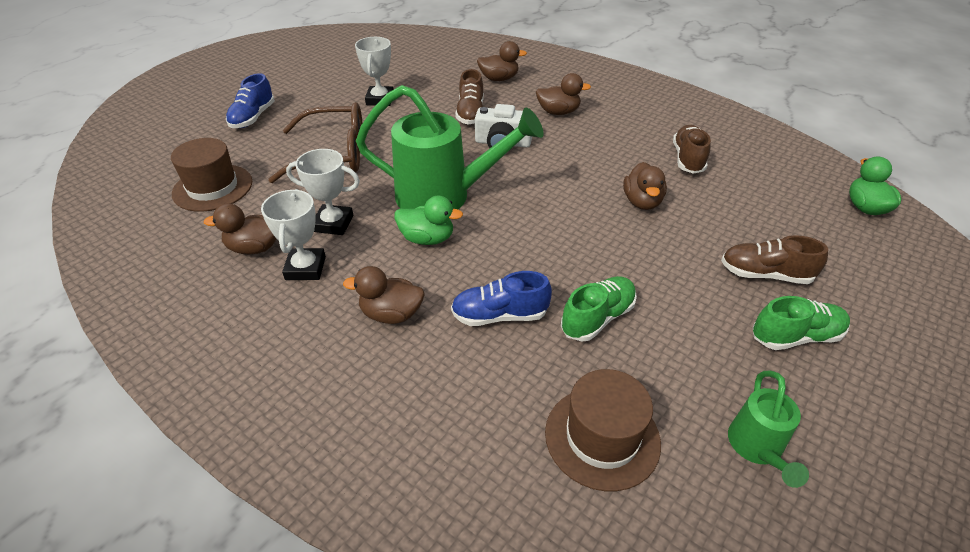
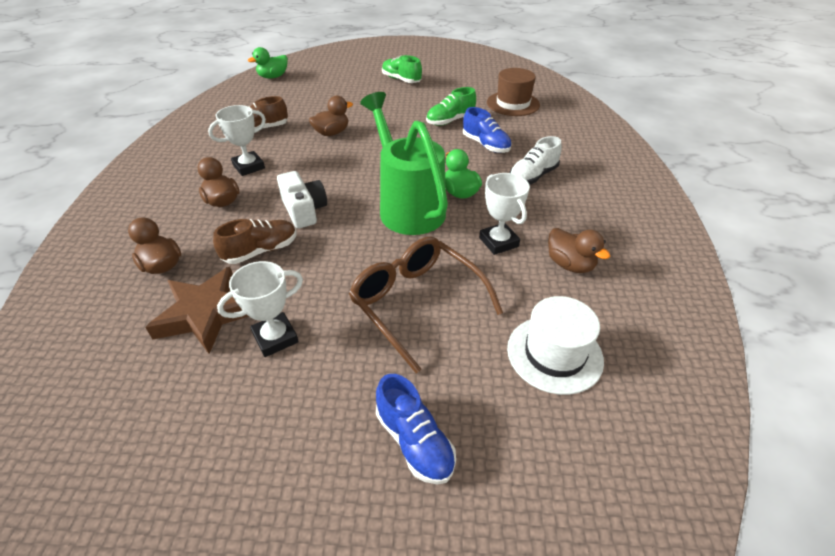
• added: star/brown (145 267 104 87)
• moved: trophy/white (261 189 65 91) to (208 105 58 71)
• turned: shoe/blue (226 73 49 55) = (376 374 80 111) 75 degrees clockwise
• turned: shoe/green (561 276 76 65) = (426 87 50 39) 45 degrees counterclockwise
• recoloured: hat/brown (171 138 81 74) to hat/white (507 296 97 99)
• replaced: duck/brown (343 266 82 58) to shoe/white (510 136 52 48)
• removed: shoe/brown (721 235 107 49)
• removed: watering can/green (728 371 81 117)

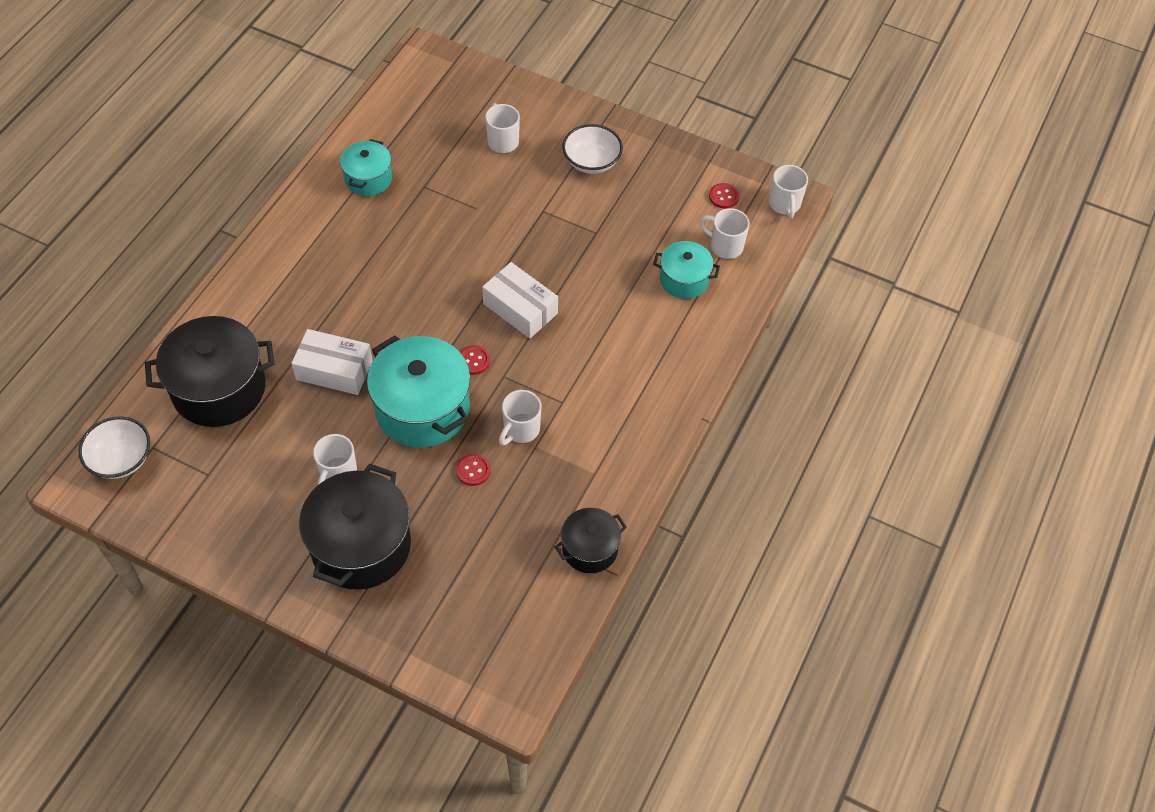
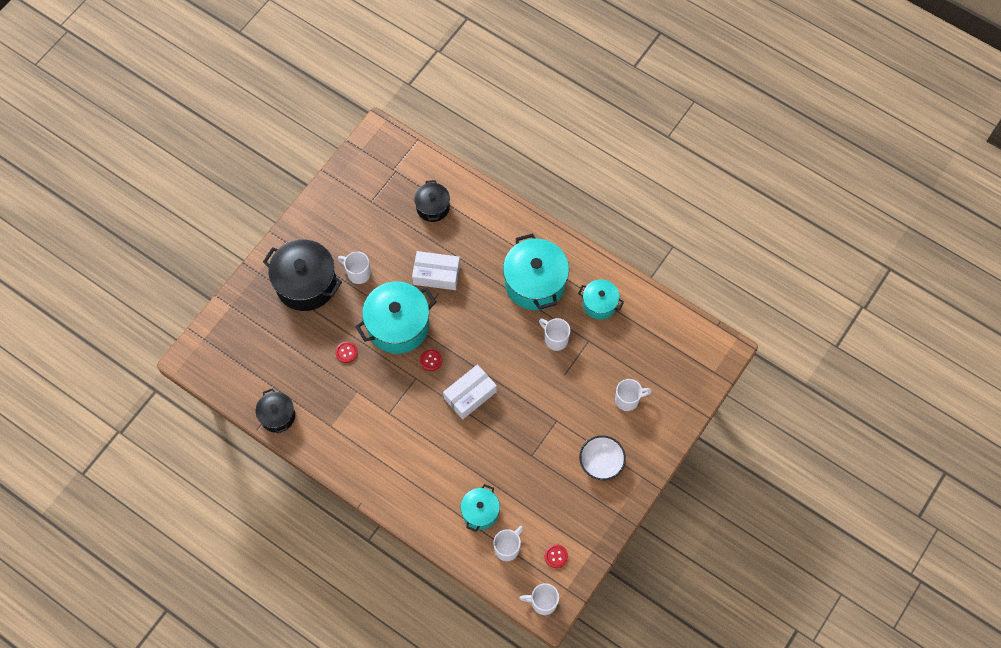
• turned: box/white (291 329 82 66) = (412 251 48 39) 75 degrees clockwise
• resized: pot/black (145 316 129 111) = (414 180 36 42) x0.56
• added: pot/turquoise (503 233 66 77)
• moved: mug/white (499 390 43 55) to (539 318 31 33)
• removed: bowl/white (78 417 72 62)

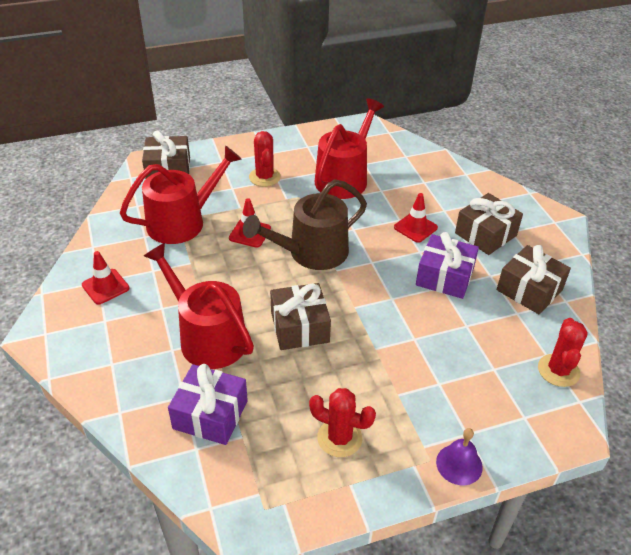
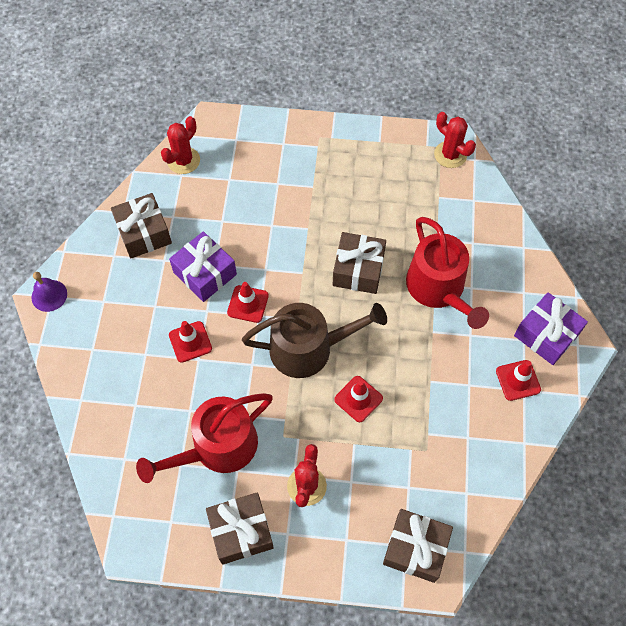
• moved: bell/purple (436 428 47 57) to (31 272 36 40)
• moved: gift/brown (455 193 68 62) to (206 492 68 73)
• added: traffic cone/red (227 282 42 41)
• moved: cactus/red (309 388 67 69) to (434 112 42 56)
• moved: gift/purple (168 364 80 81) to (514 293 74 72)
• removed: watering can/red (120 146 122 98)

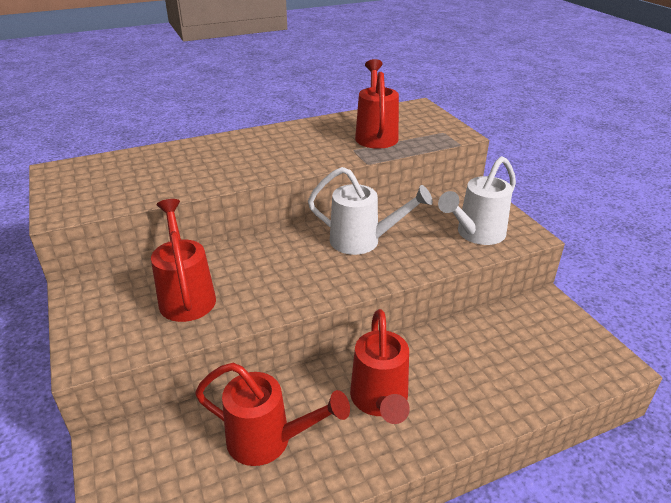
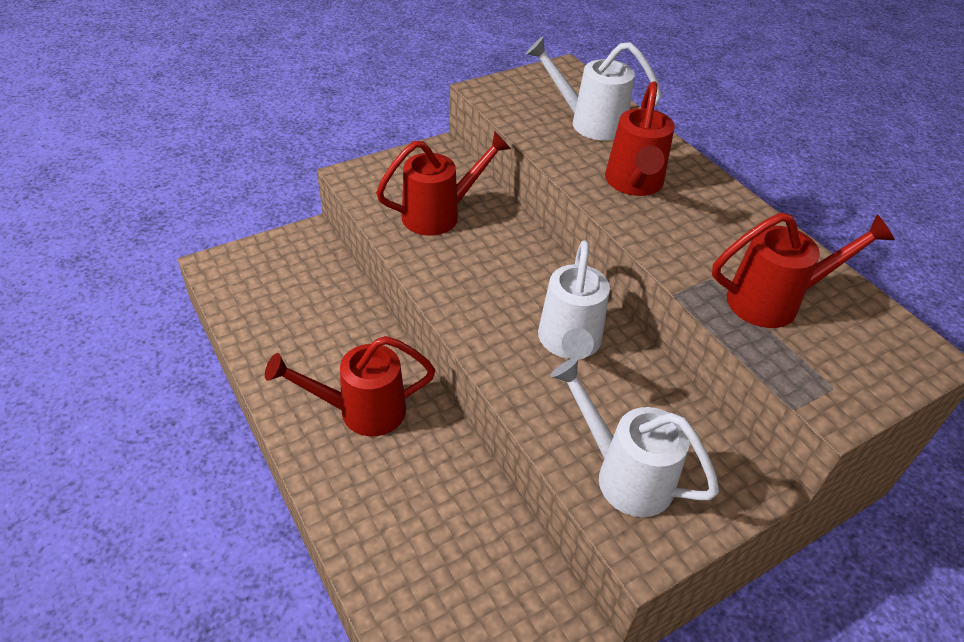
• added: watering can/white (526 37 135 104)
• moved: watering can/red (195 363 155 103) to (605 81 70 115)

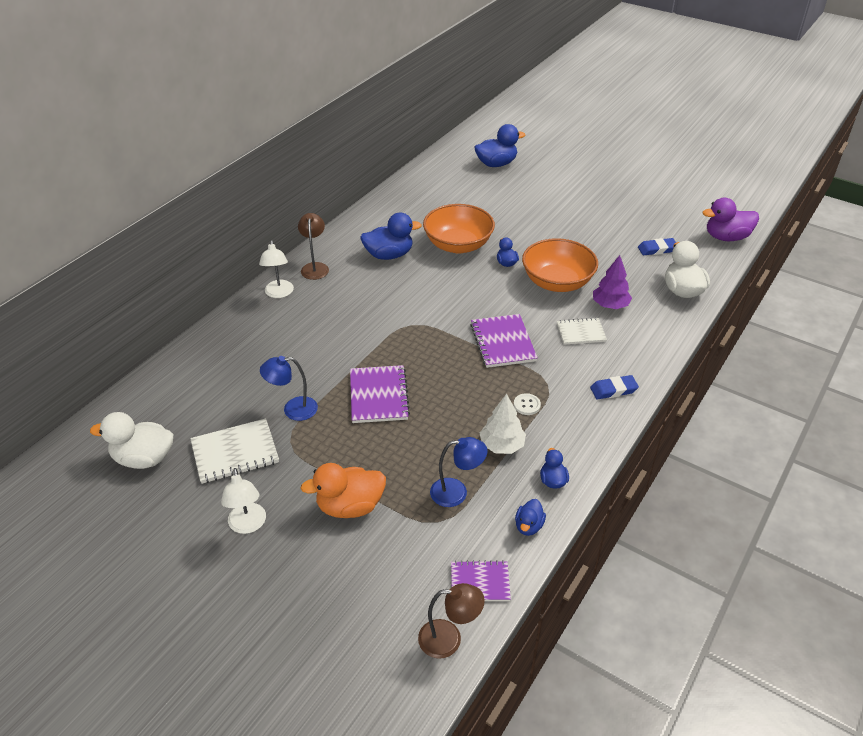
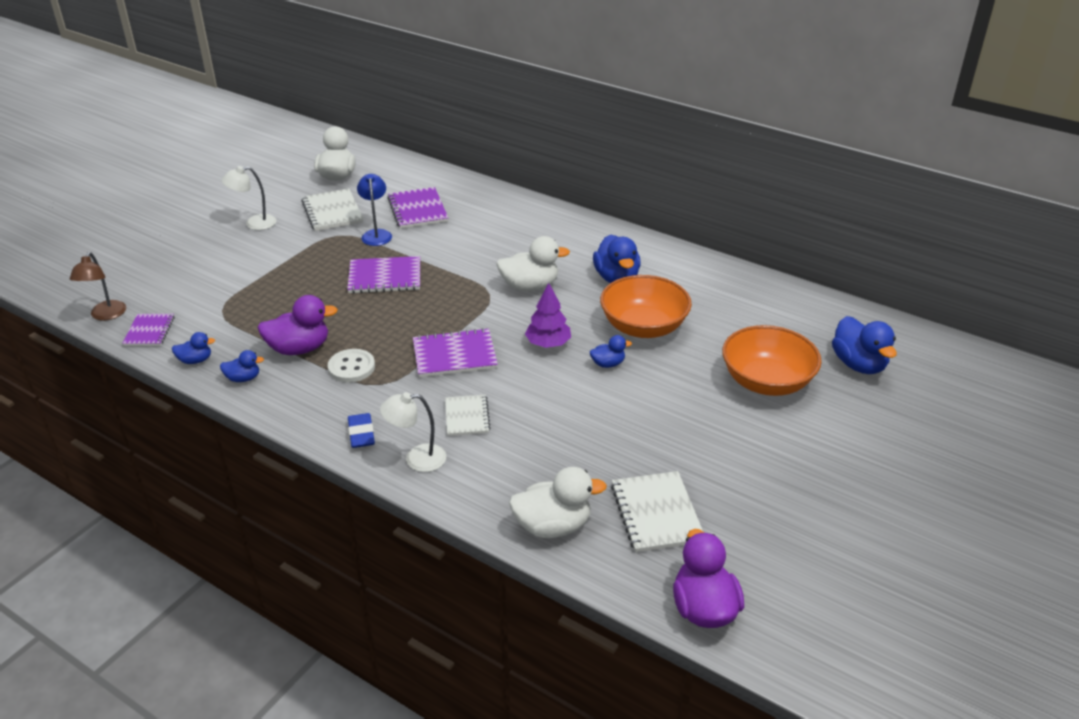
• turned: duck/blue (515 499 31 37) = (172 332 43 32) 150 degrees clockwise
• replaced: tree/white (480 394 46 60) to duck/purple (258 295 80 60)
• resized: button/white (514 393 27 22) = (328 349 47 34) x1.59
• moved: lamp/white (259 240 35 58) to (380 392 66 80)
• added: notebook/purple (387 187 61 42)
• added: duck/white (496 236 74 55)
• moved: tree/purple (593 255 39 54) to (525 283 46 65)
• replaced: eraser/blue (638 238 38 17) to notebook/white (611 471 92 81)
• moved: bowl/orange (522 238 76 54) to (722 325 100 71)
• removed: lamp/brown (298 213 31 67)
• removed: duck/orange (300 463 86 55)
• removed: lamp/blue (430 437 57 70)

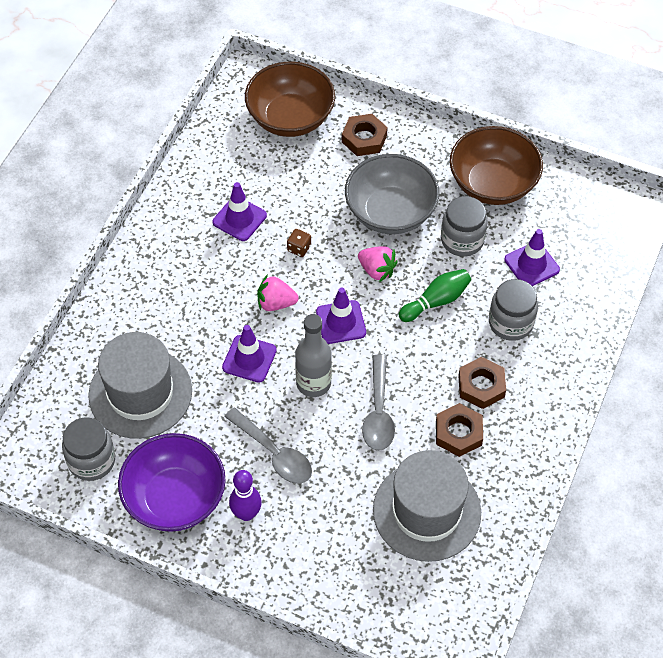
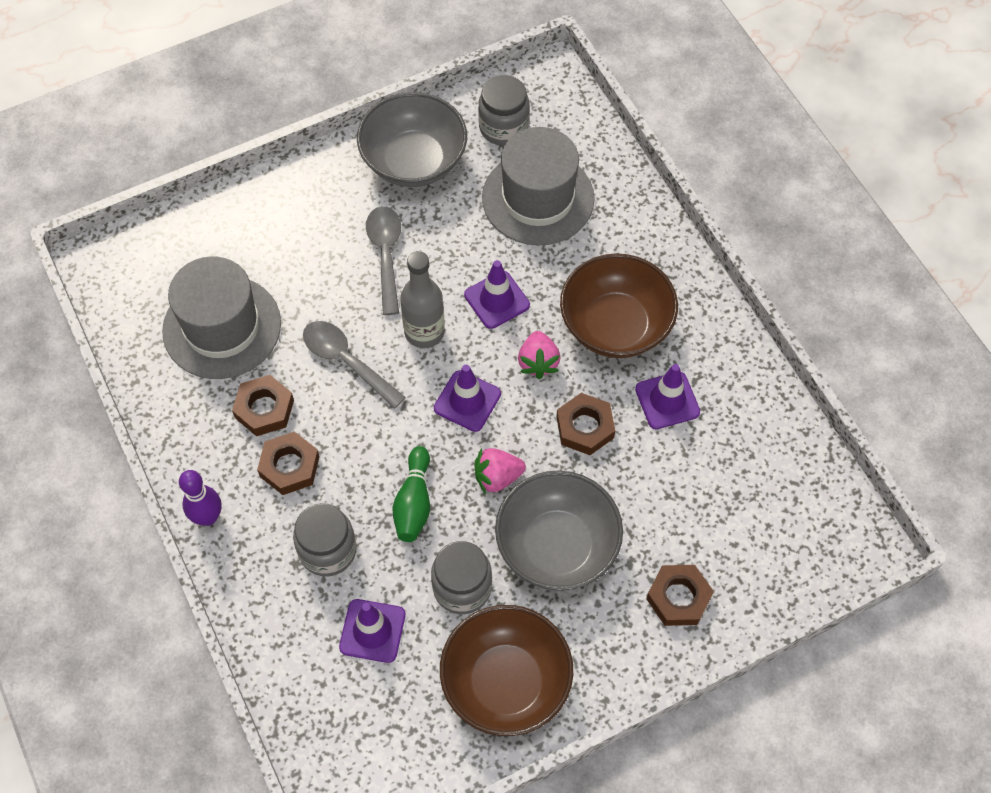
• moved: bowling pin/purple (229 470 33 51) to (179 470 43 56)
• recoloured: bowl/purple (118 433 108 99) to bowl/grey (357 92 110 95)
• turned: spoon/grey (224 407 88 77) = (366 206 35 109) 90 degrees clockwise
• turned: strawberry/pink (257 274 42 37) = (518 331 43 48) 135 degrees clockwise
• replaced: dice/brown (287 229 24 28) to nut/brown (557 393 58 62)
• moved: bowl/brown (245 62 90 75) to (560 253 118 105)

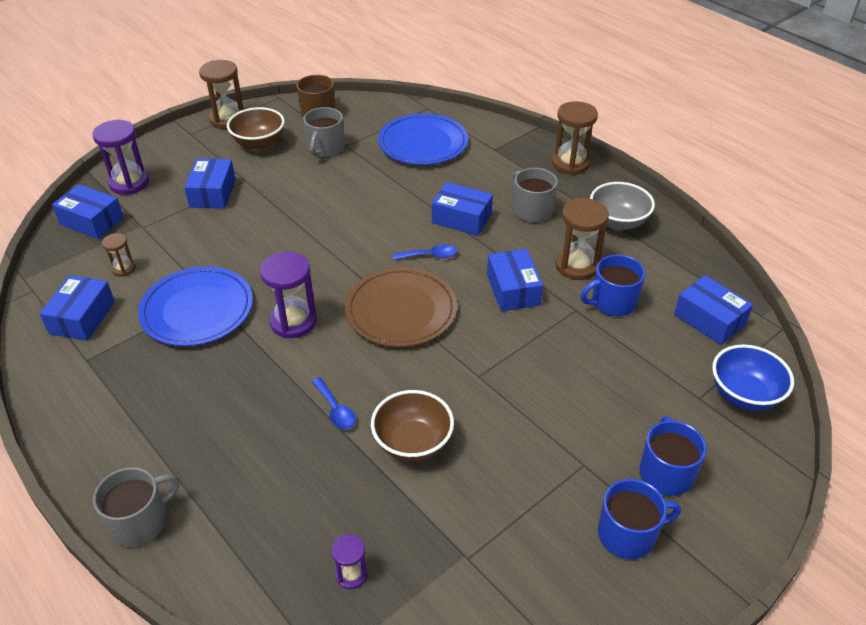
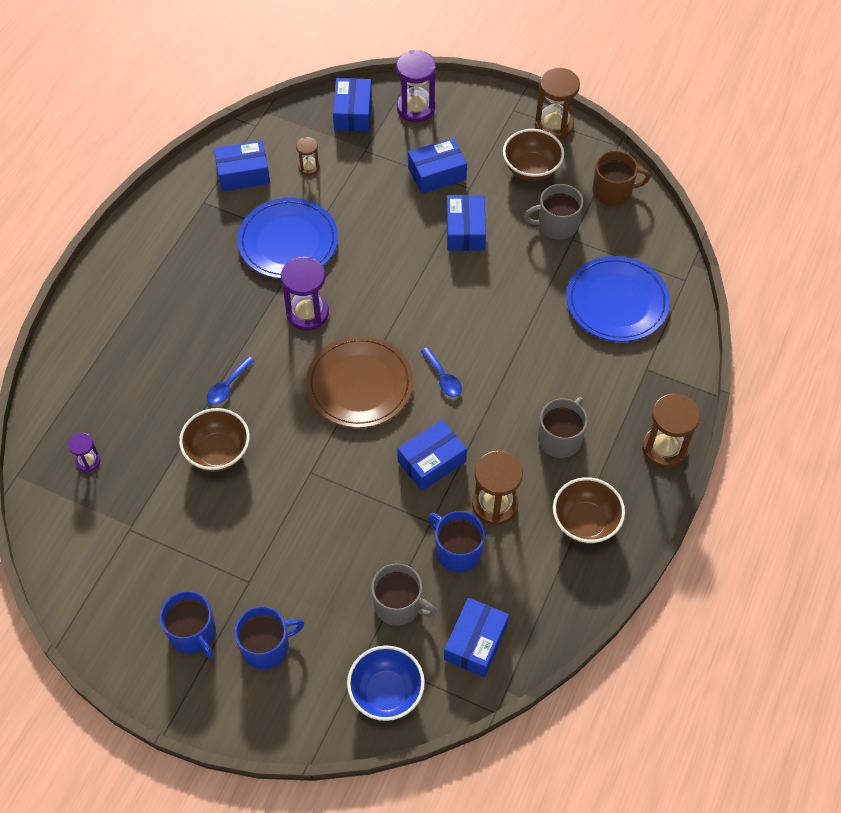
• moved: mug/grey (93 467 87 80) to (371 563 66 63)
• moved: box/blue (432 182 61 54) to (446 195 40 56)
• recoloured: bowl/grey (590 182 65 49) to bowl/brown (553 477 72 67)

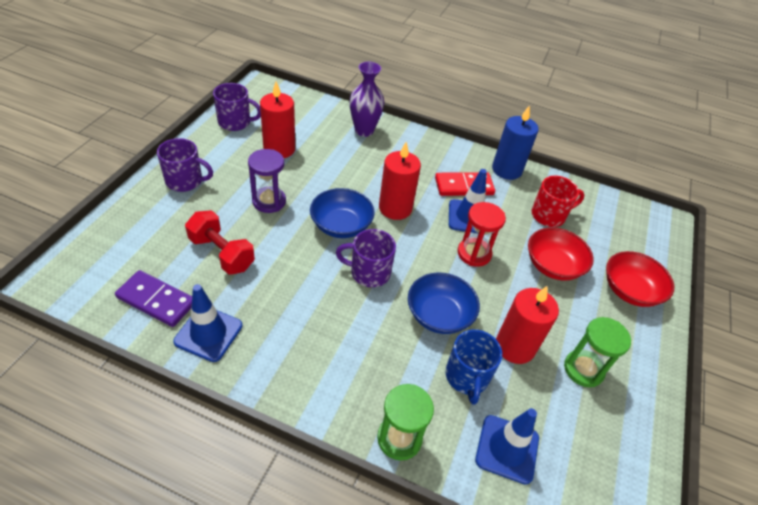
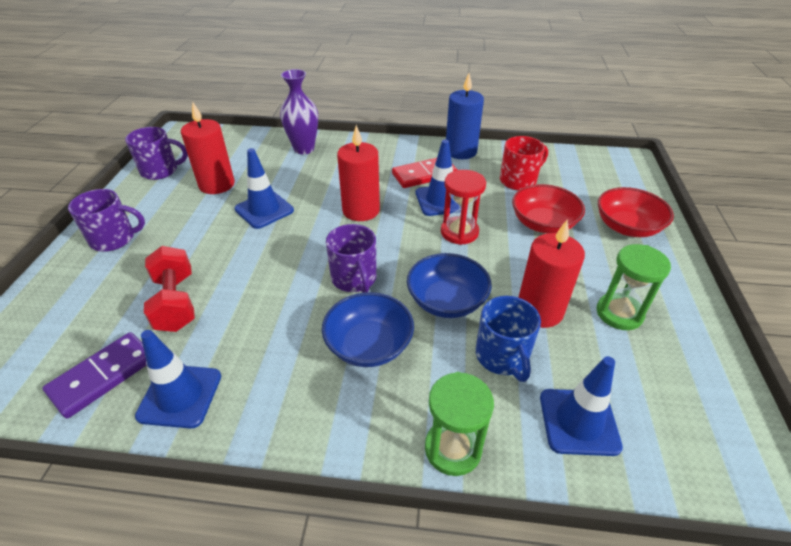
• turned: domino/purple (115 270 77 57) = (42 332 105 87) 60 degrees counterclockwise
• turned: dumbbell/red (185 210 70 65) = (144 246 51 86) 45 degrees clockwise
• added: traffic cone/blue (234 148 60 81)
• moved: bowl/blue (310 188 65 50) to (322 292 92 75)
• turned: mug/purple (336 229 60 58) = (326 224 51 69) 105 degrees counterclockwise
• removed: hourglass/purple (248 149 38 64)

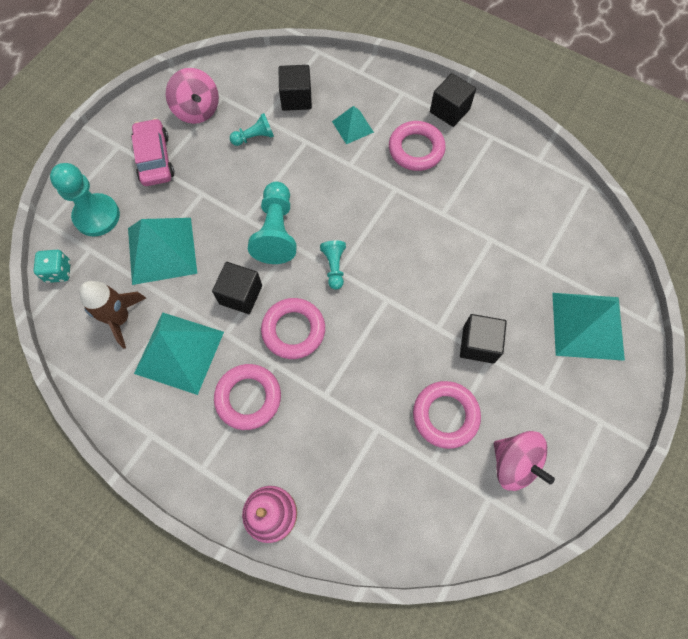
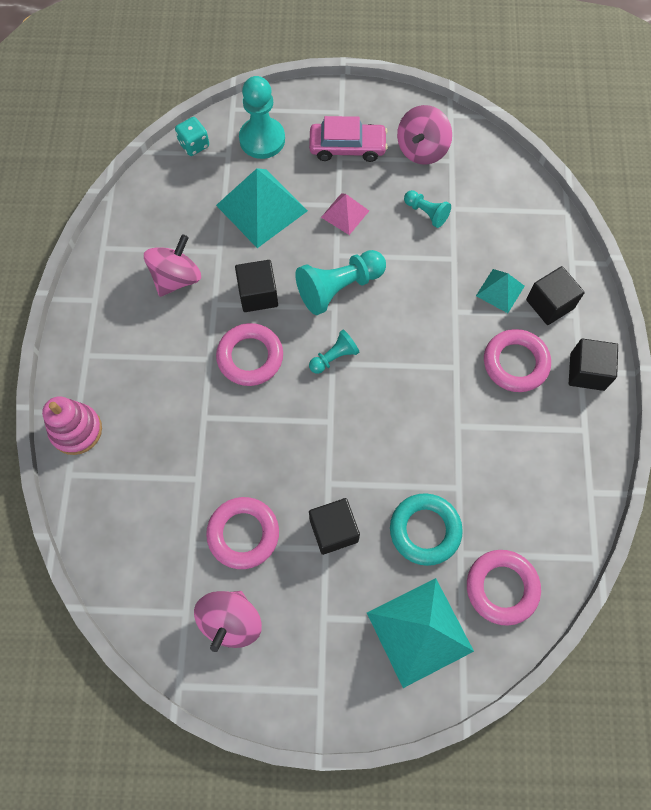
• replaced: pyramid/turquoise (134 312 90 83) to spinning top/pink (144 234 57 63)
• turned: car/pink (131 118 44 68) = (309 116 79 46) 45 degrees clockwise
• added: pyramid/pink (321 193 48 42)
• added: ring/turquoise (390 493 73 73)
• moved: ring/pink (214 364 67 66) to (467 550 74 76)
• moved: cube/black (278 65 34 46) to (526 266 59 59)
• removed: rocket/brown (79 281 67 68)

